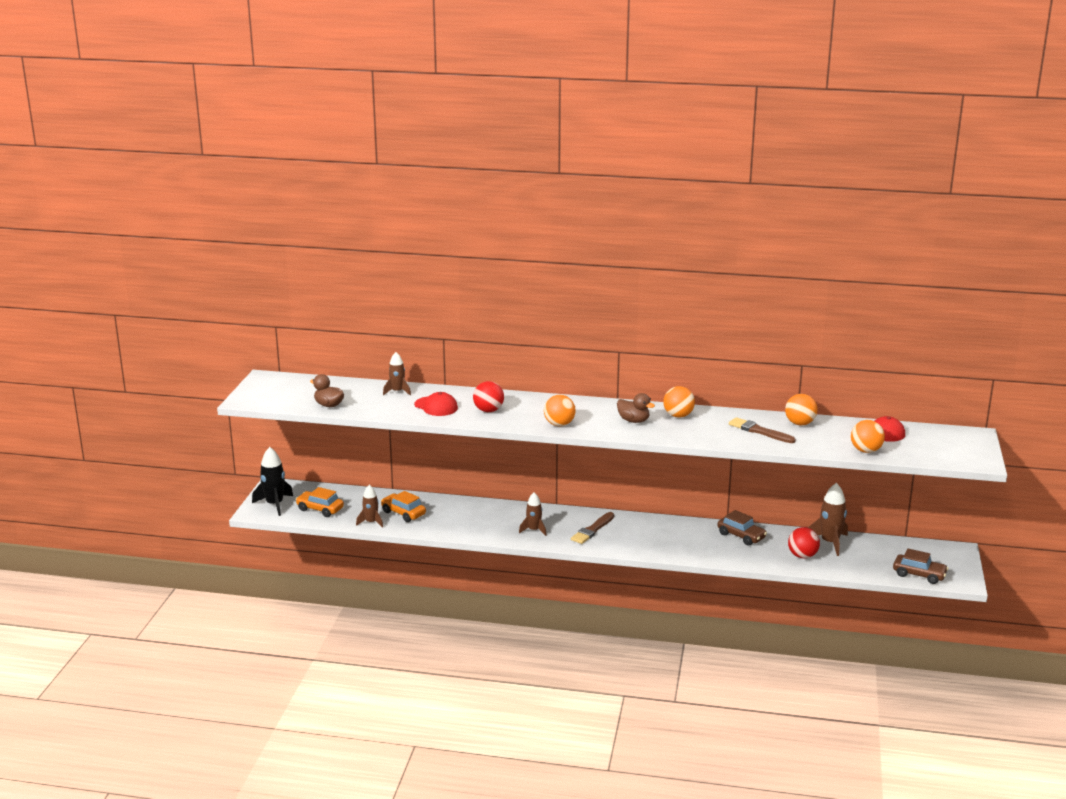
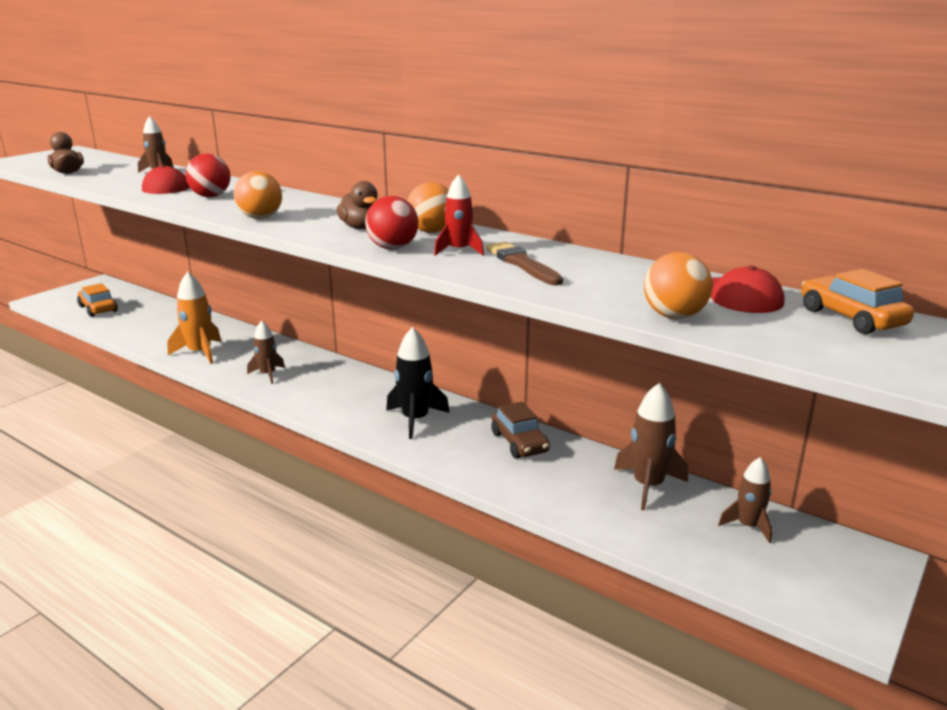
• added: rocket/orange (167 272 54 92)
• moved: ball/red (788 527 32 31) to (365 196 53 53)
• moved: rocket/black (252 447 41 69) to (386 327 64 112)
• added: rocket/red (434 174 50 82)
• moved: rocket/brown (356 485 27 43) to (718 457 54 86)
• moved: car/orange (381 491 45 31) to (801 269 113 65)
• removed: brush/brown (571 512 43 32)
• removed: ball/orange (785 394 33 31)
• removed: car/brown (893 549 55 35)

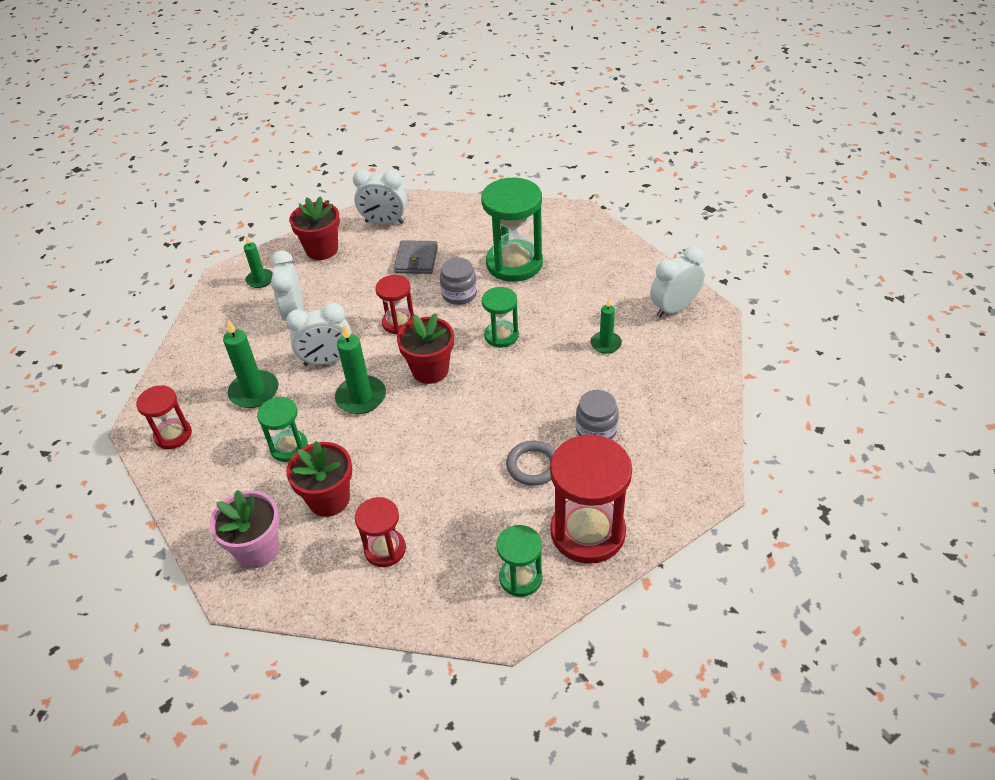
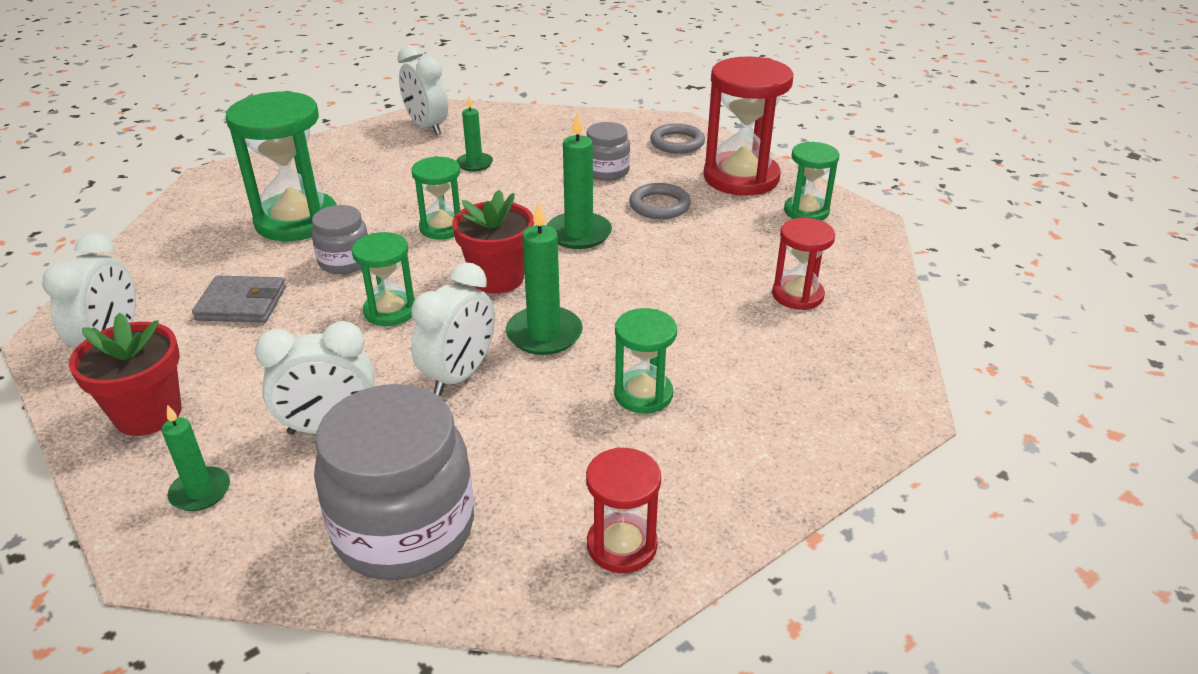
• added: jar/grey (314 384 160 196)
• recoloured: hourglass/red (375 275 39 59) to hourglass/green (352 232 63 94)
• turned: clock/white (286 303 65 63) = (411 262 84 134) 45 degrees clockwise
• moved: candle/green (223 320 56 88) to (547 112 65 137)
• added: ring/grey (650 123 55 31)
• removed: flower pot/pink (209 490 71 78)
• removed: flower pot/red (286 441 66 76)

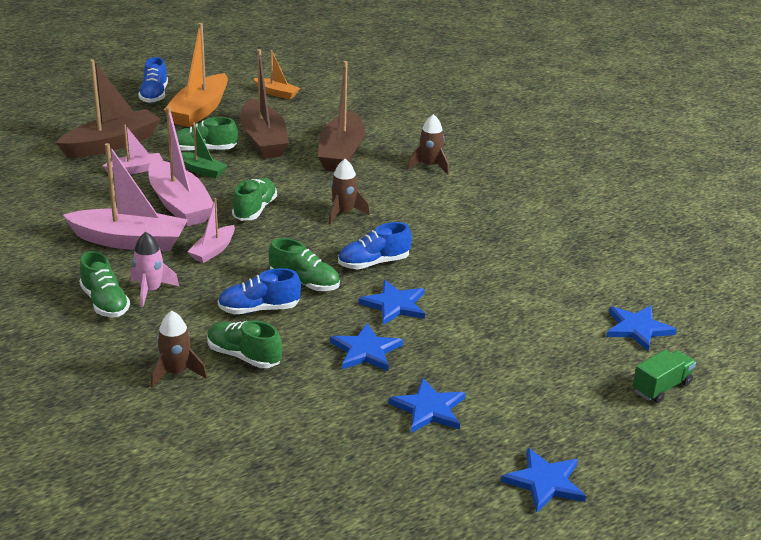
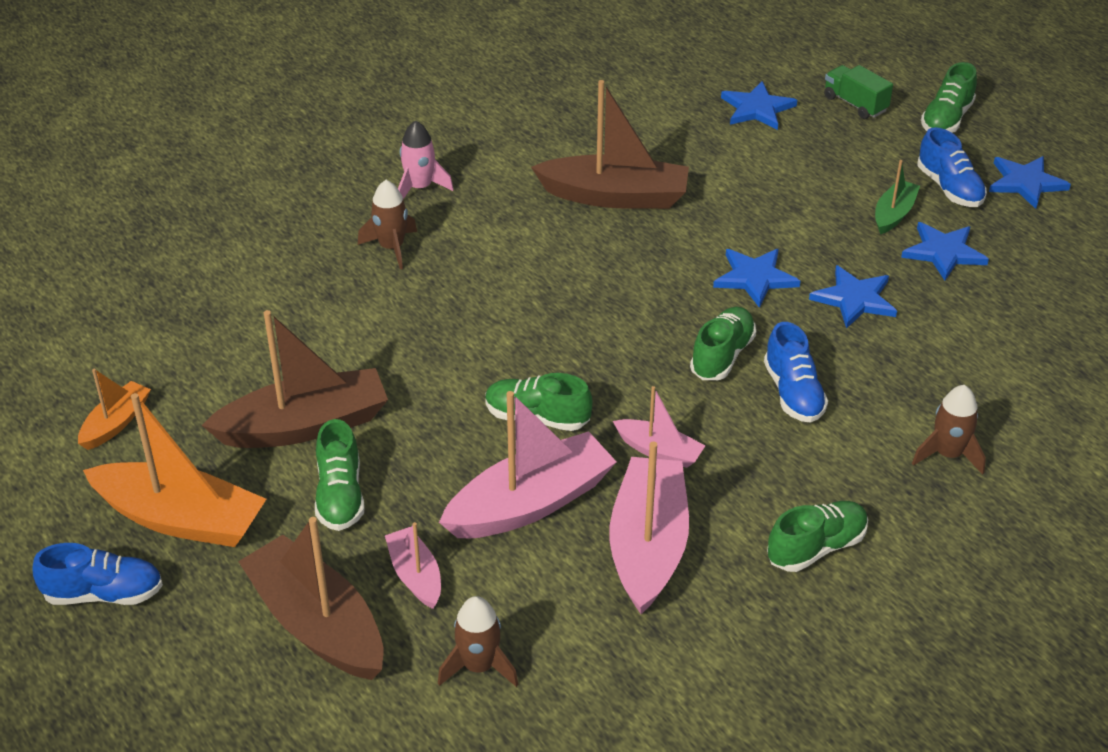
• moved: rocket/pink (130 232 49 75) to (398 120 56 79)
• moved: rocket/brown (329 159 41 65) to (438 596 80 91)
• moved: boat/brown (318 61 47 110) to (531 80 158 129)
• moved: boat/green (181 123 47 55) to (875 160 45 75)
• moved: shoe/blue (338 222 74 47) to (917 127 70 80)
• moved: shoe/green (207 321 75 47) to (921 62 56 71)

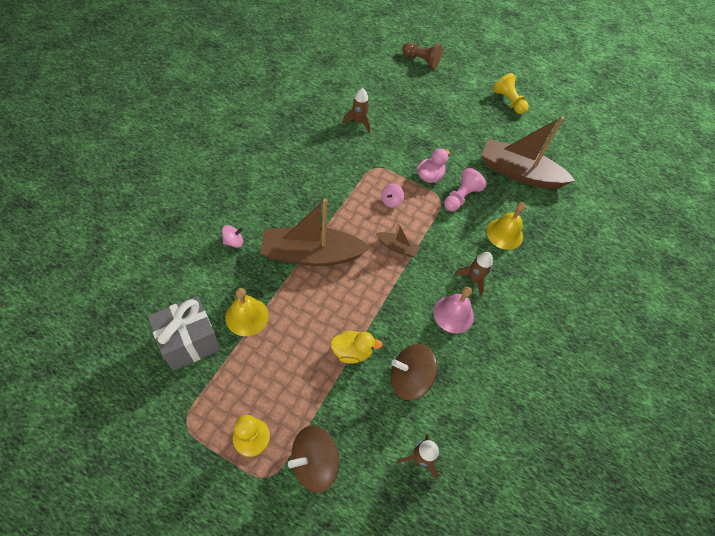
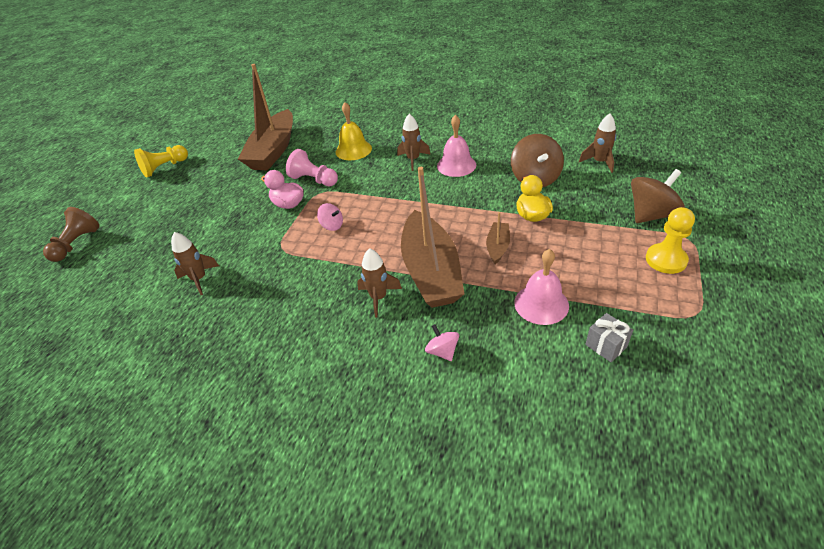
• added: rocket/brown (357 248 45 70)
• moved: boat/brown (376 223 44 34) to (486 212 24 52)
• recoloured: bell/yellow (225 288 44 48) to bell/pink (514 249 55 76)
• resized: gift/grey (148 296 73 74) = (585 313 48 49) x0.48
• turned: spinning top/brown (288 425 51 68) = (631 169 54 54) 90 degrees counterclockwise

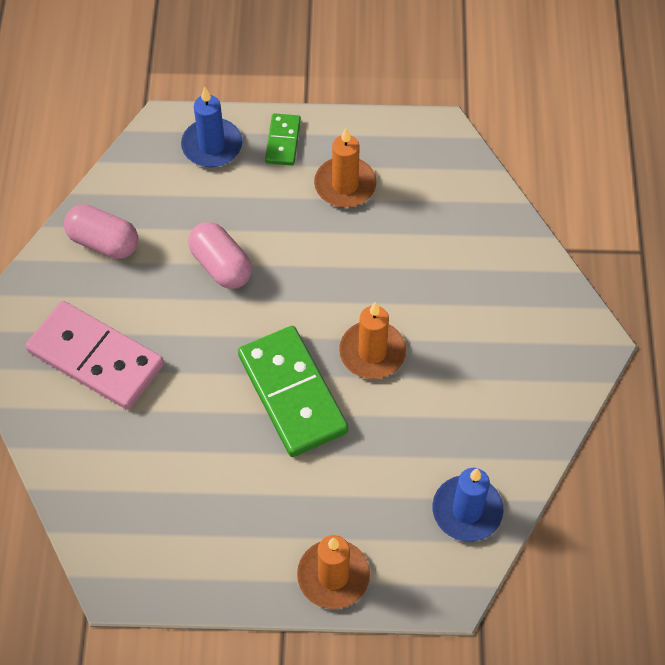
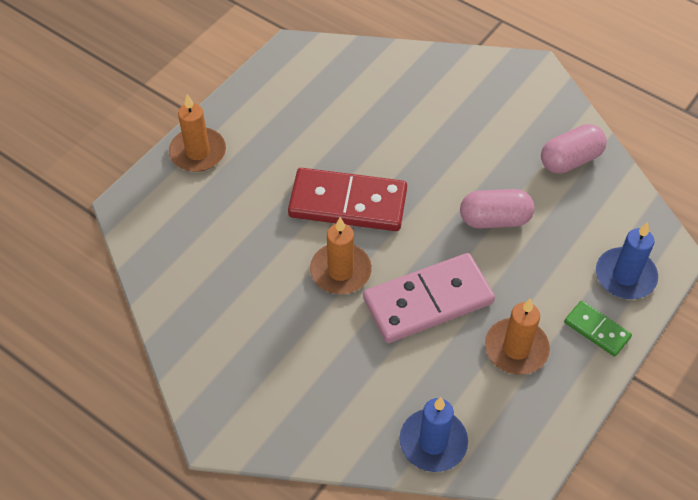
• recoloured: domino/green (238 326 111 131) to domino/red (288 168 119 63)
• moved: domino/pink (25 301 139 109) to (363 253 132 90)
• moved: candle/blue (432 468 72 74) to (400 397 68 75)

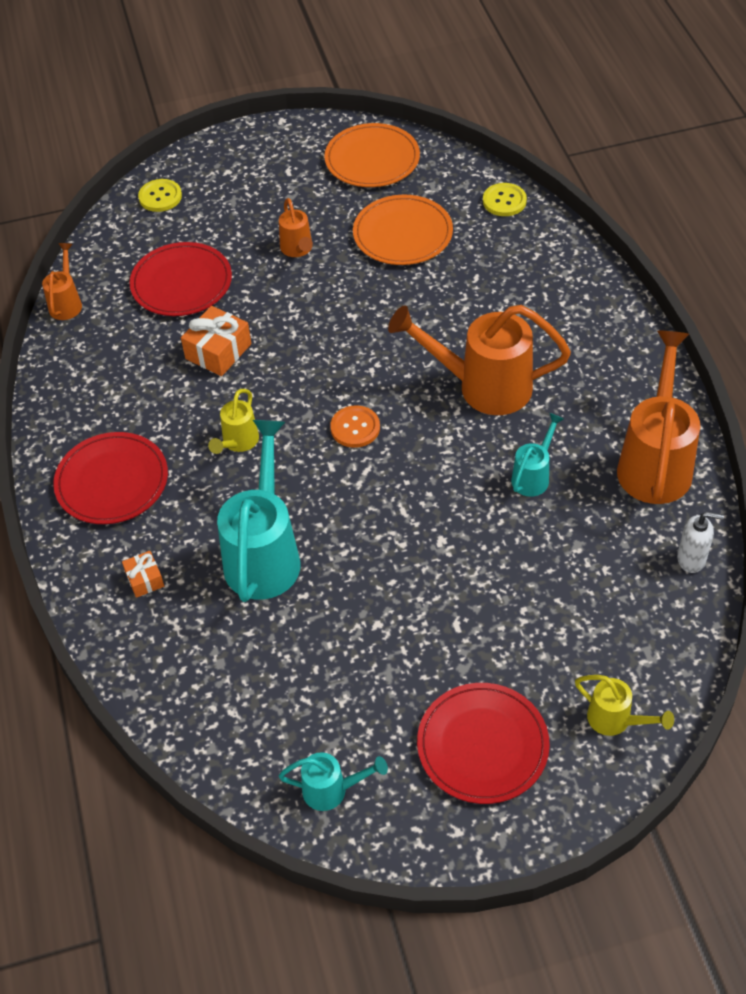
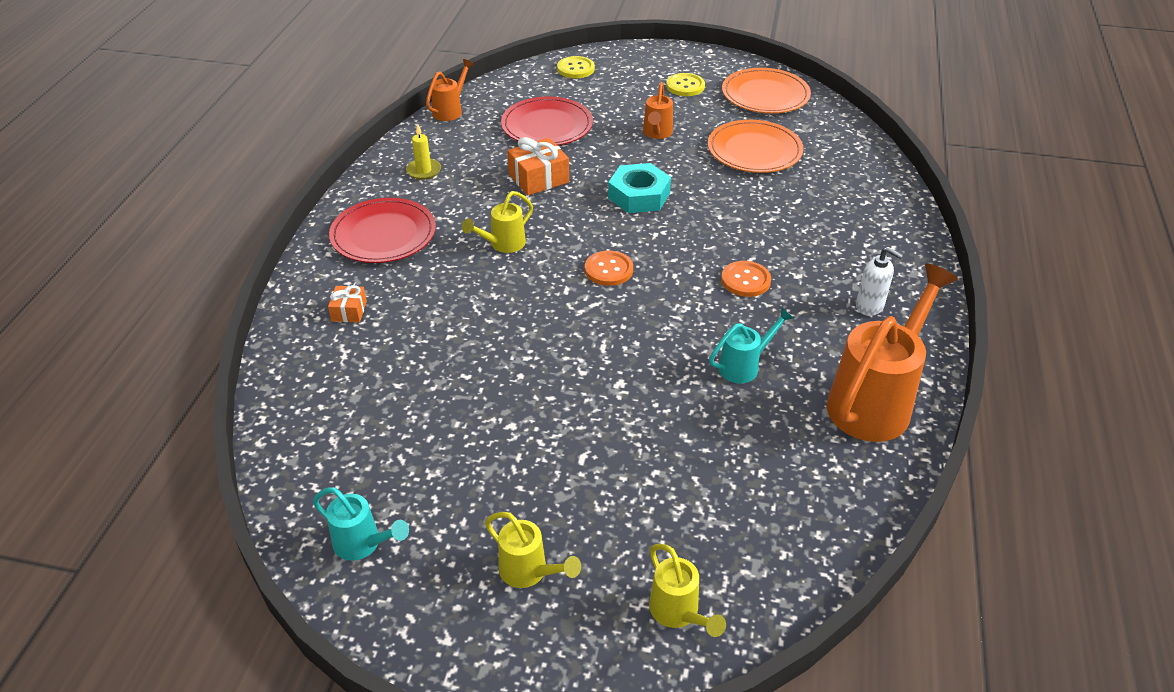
• added: candle/yellow (406 125 35 55)
• replaced: plate/red (417 683 133 121) to watering can/yellow (485 512 96 76)
• added: nut/turquoise (608 163 63 50)
• moved: button/yellow (483 183 44 33) to (666 73 39 23)
• replaced: watering can/orange (388 305 183 110) to button/orange (721 261 50 36)
• moved: soap dispenser/white (677 512 47 61) to (856 247 47 69)
• removed: watering can/turquoise (217 420 84 182)

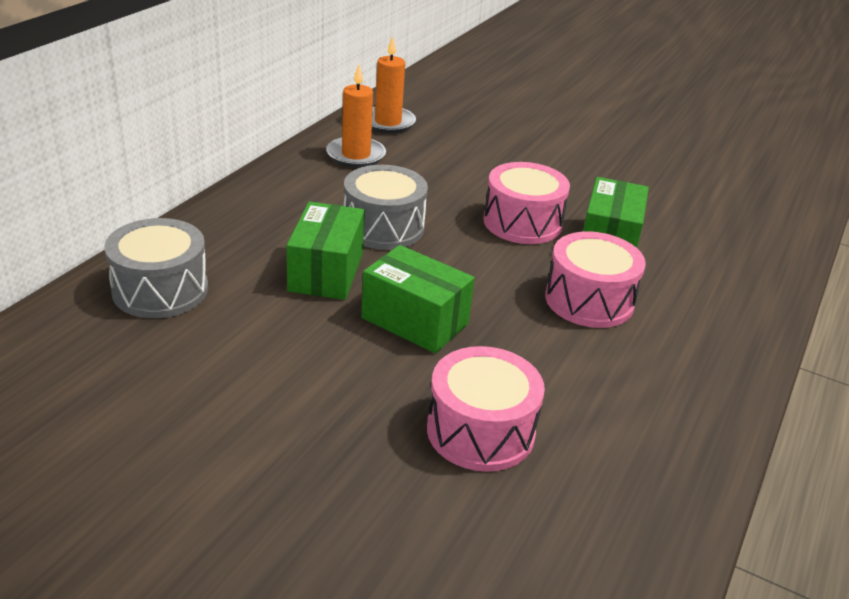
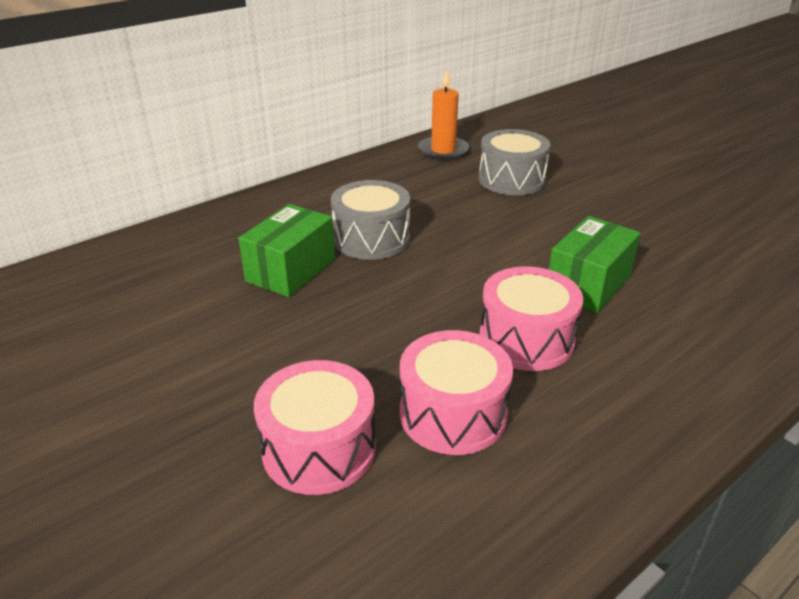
• moved: drum/pink (483 162 87 82) to (400 330 113 125)
• moved: drum/grey (104 218 104 100) to (479 129 71 66)
• removed: candle/orange (326 64 60 104)
• removed: box/green (361 245 114 108)

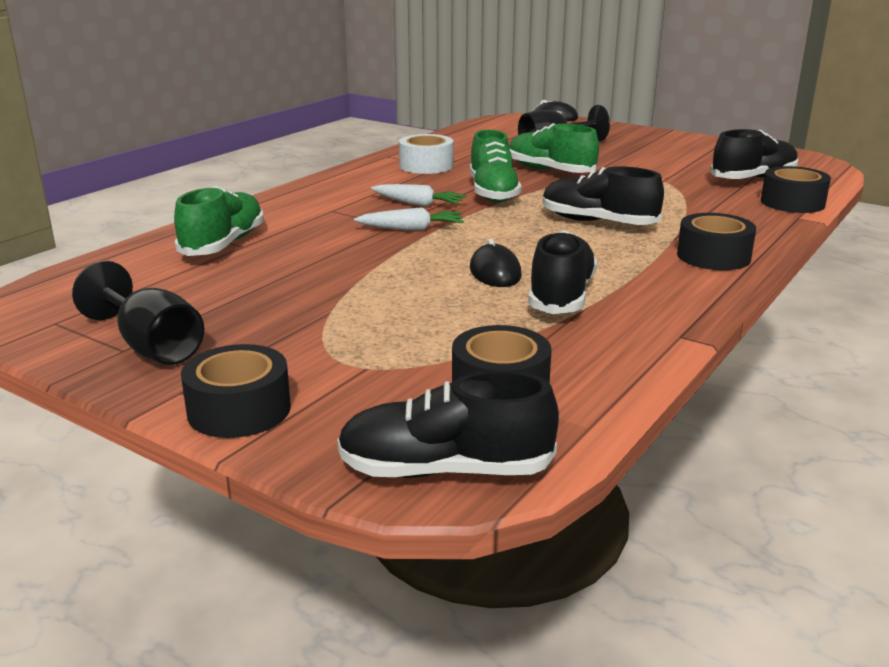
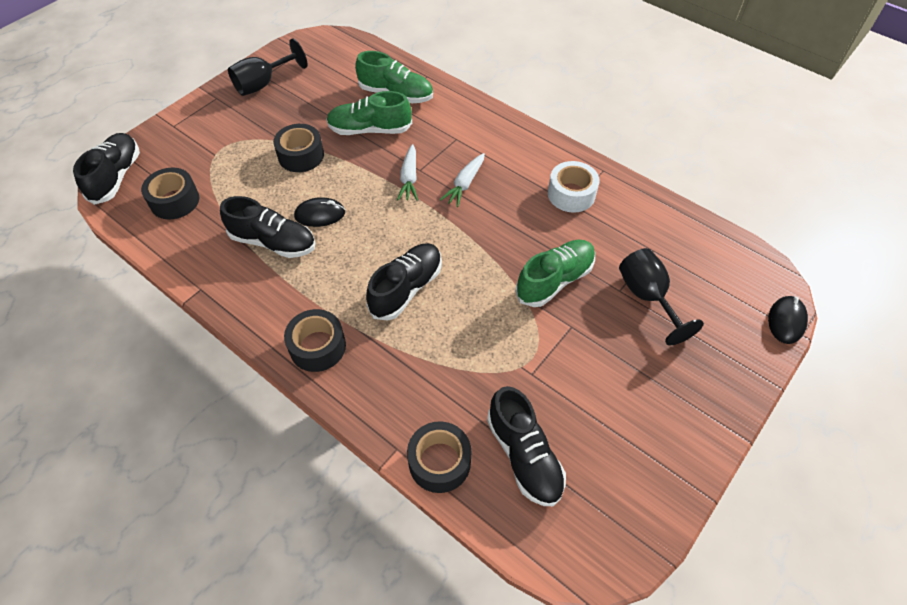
• moved: tape/black (181 344 110 94) to (273 124 51 48)
• moved: shoe/green (470 130 52 72) to (327 91 85 44)

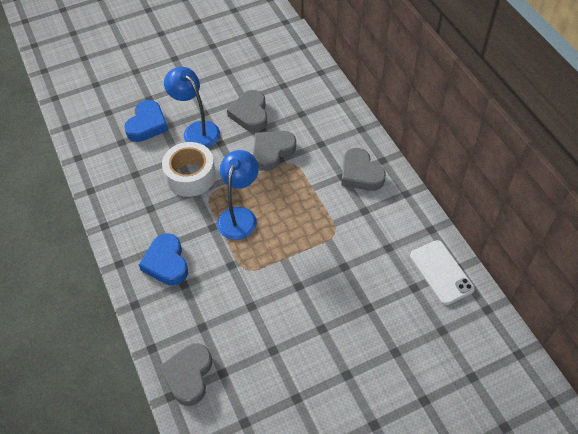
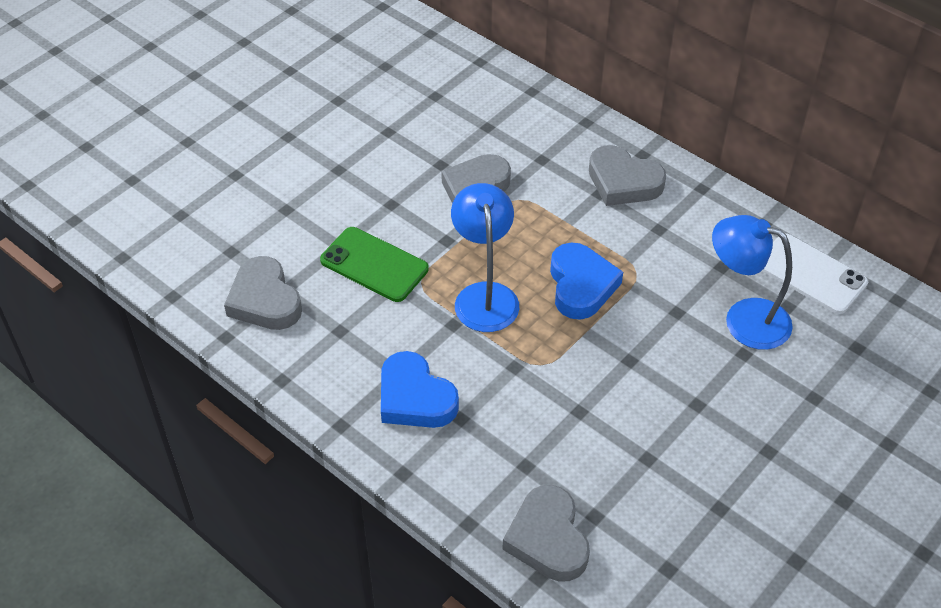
• moved: heart/grey (227 90 40 42) to (224 256 78 74)
• replaced: tape/white (162 142 54 55) to phone/green (320 227 109 75)
• moved: heart/blue (124 100 44 42) to (550 242 73 78)
• moved: lamp/blue (164 67 56 81) to (712 215 81 135)

